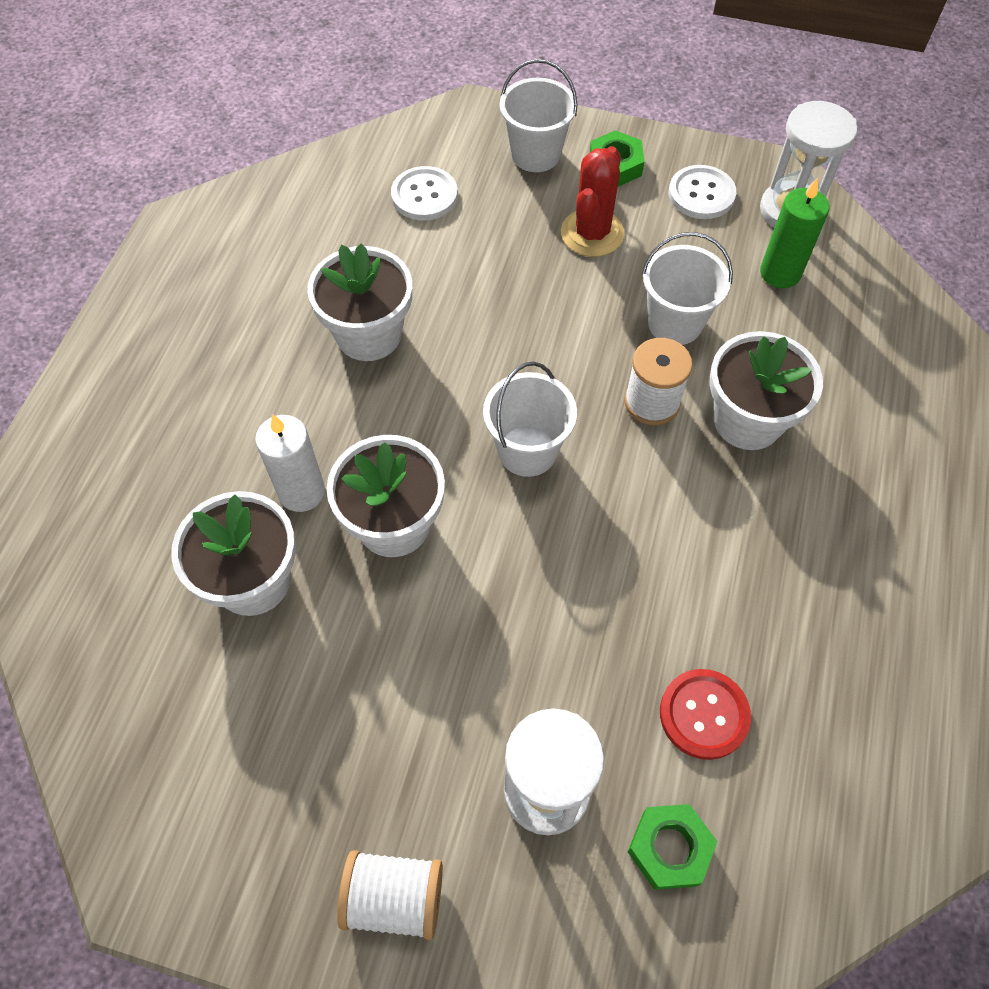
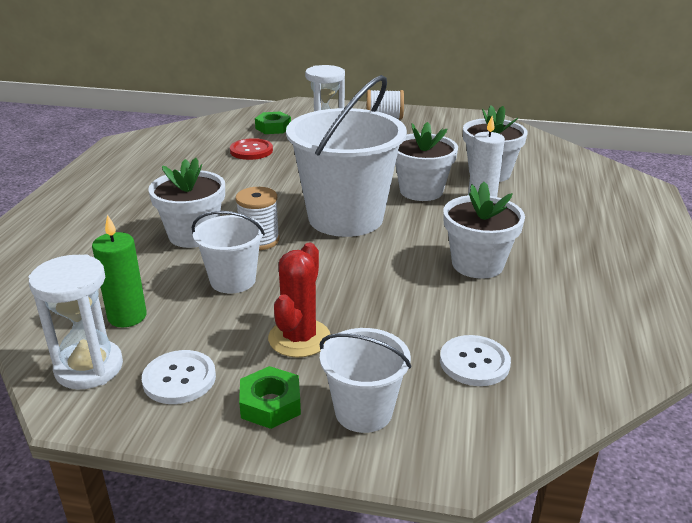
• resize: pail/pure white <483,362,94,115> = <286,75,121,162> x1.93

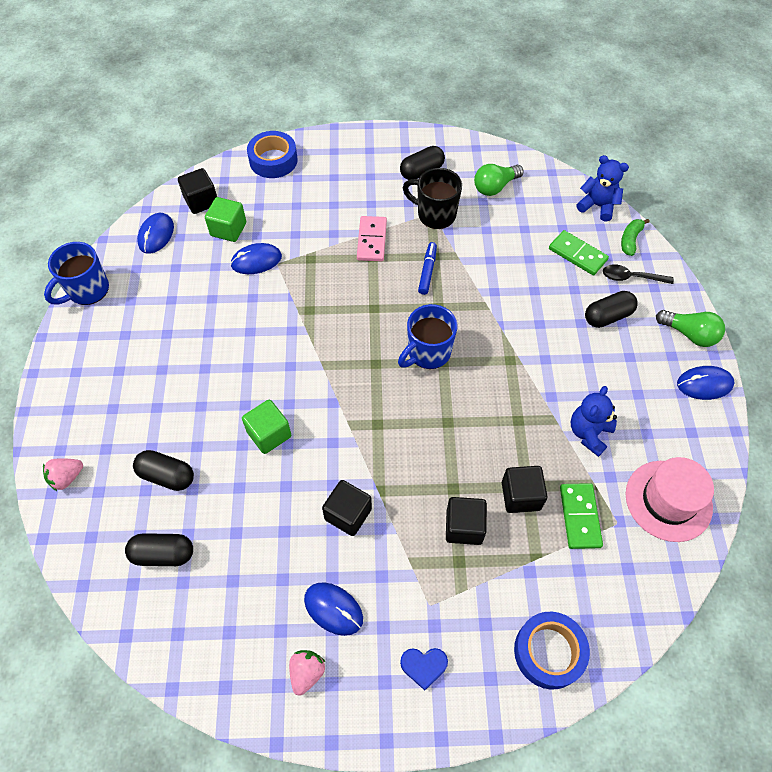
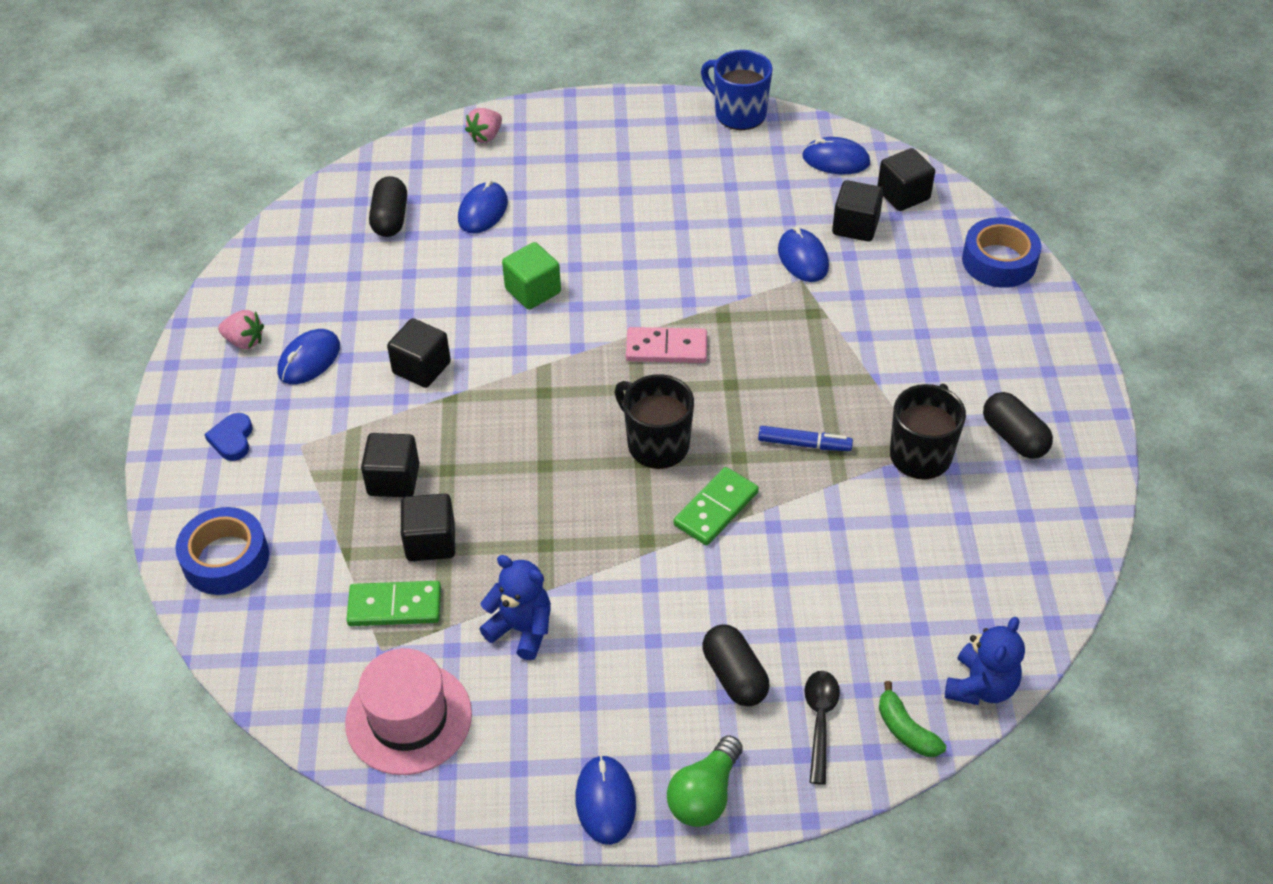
• delete: light bulb/leaf-green <474,164,49,32>
• recolor: solid cube/leaf-green <205,197,41,45> to solid cube/jet-black <832,180,51,62>
• move: domino tile/rosy <357,216,30,45> to <626,327,81,36>
• rotate: banana/leaf-green <621,219,29,37> = <879,681,67,76> 150 degrees counterclockwise
• move: domino tile/leaf-green <549,230,60,45> to <674,467,85,79>
• recolor: coffee mug/cobalt <398,304,59,65> to coffee mug/jet-black <614,374,80,95>
• replace: capsule/jet-black <133,450,61,41> to PC mouse/cobalt <458,180,50,53>
• rotate: toy strawberry/rosy <43,458,40,34> = <465,108,37,35> 105 degrees counterclockwise

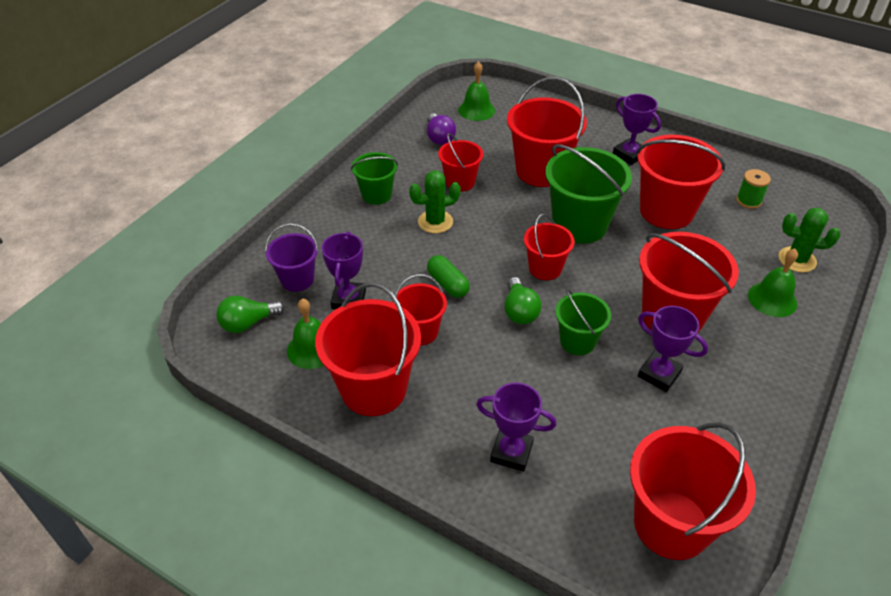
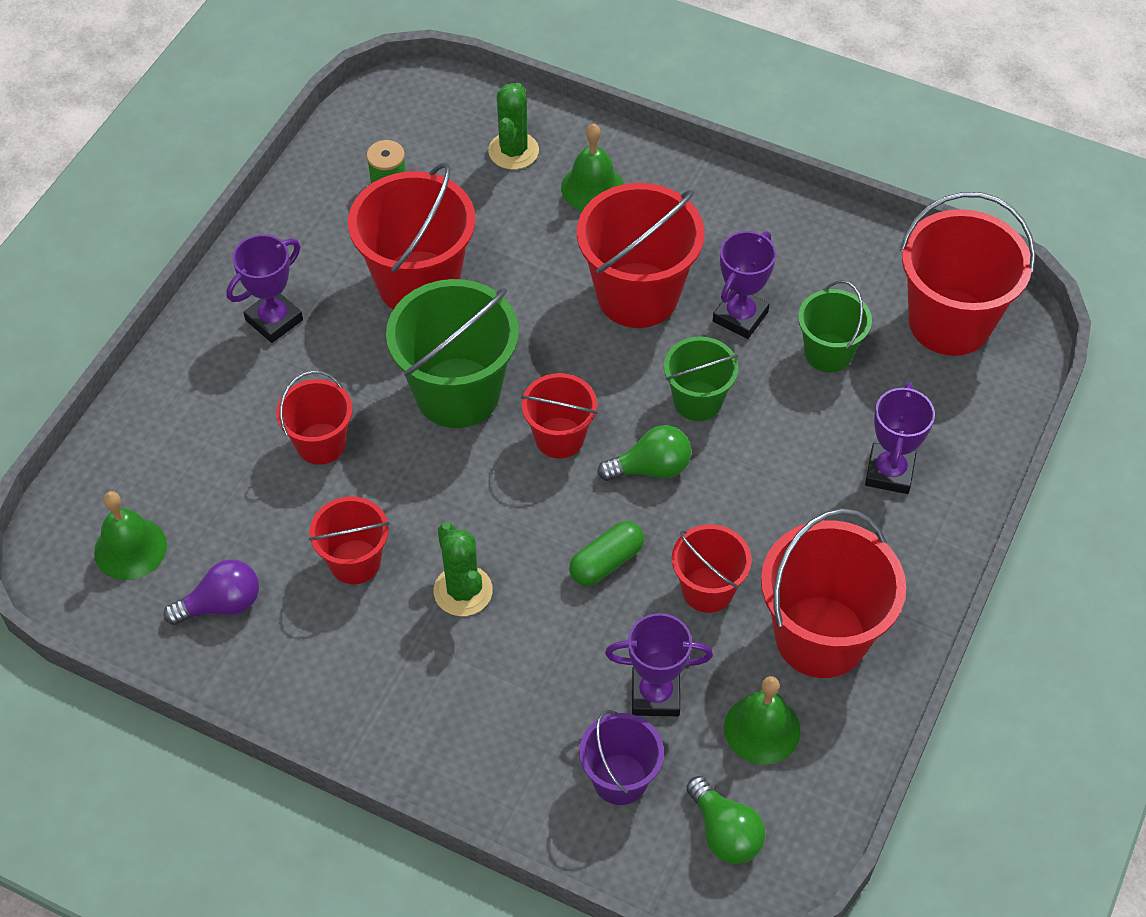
• resize: pail/red <507,77,80,110> = <276,371,77,94> x0.57
• move: pail/leaf-green <351,152,47,53> to <798,280,74,93>

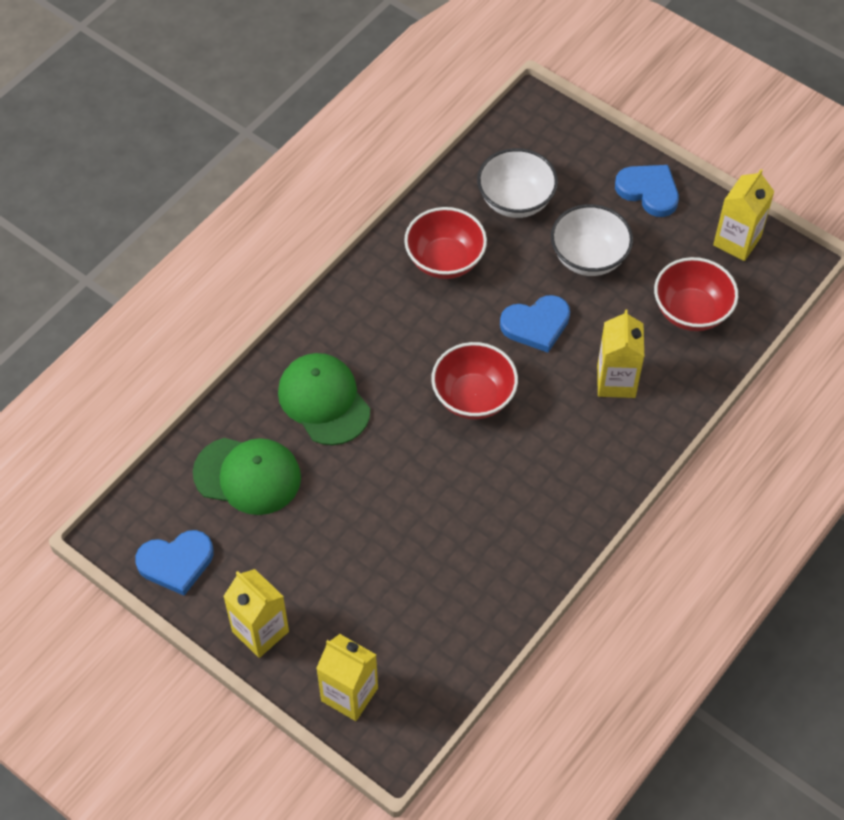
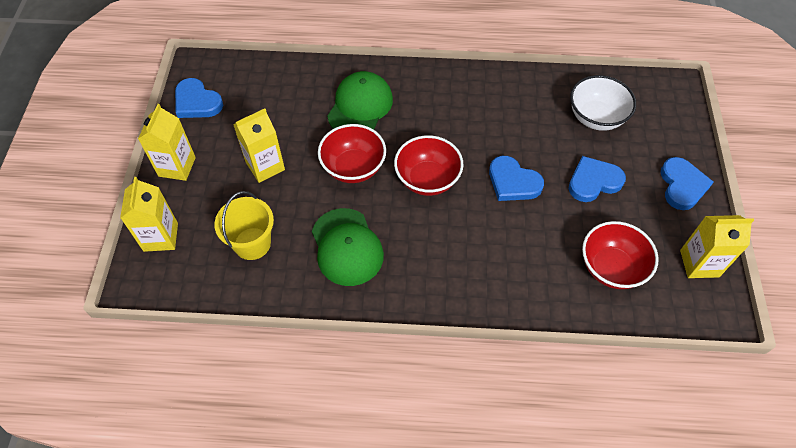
• replace: bowl/pure white <551,204,82,72> to heart/cobalt <569,156,57,46>
• move: bowl/red <404,207,83,72> to <318,124,68,59>
• move: milk carton/yellow <597,310,47,88> to <233,108,52,75>
• move: peaked cap/leaf-green <193,438,108,77> to <312,208,72,78>
• insert: pail/yellow <214,191,60,69>

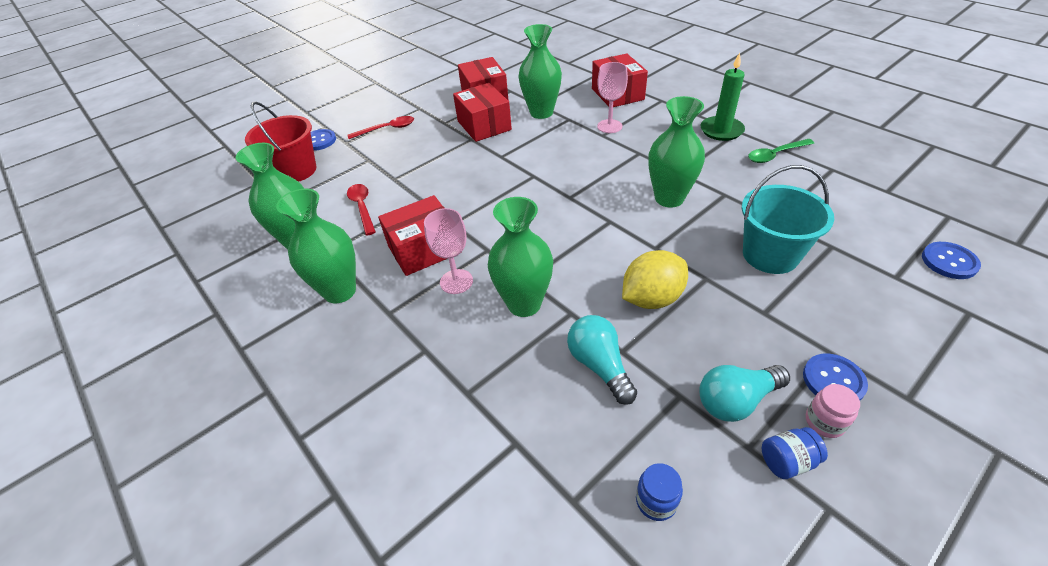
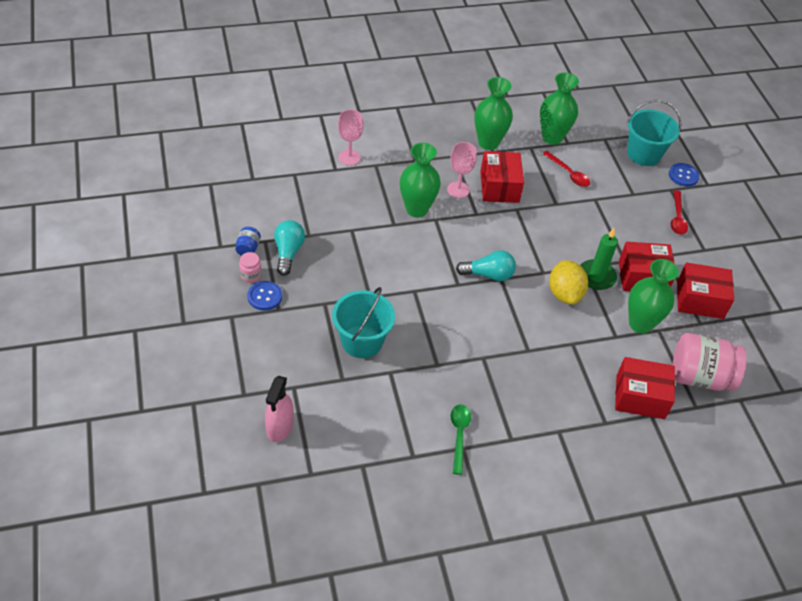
• move: pillar candle/leaf-green <700,53,45,88> to <580,228,38,62>
• move: goblet/rosy <597,62,31,71> to <338,109,25,57>
• delete: tall vase/leaf-green <648,96,57,111>
• recolor: pail/red <245,101,71,81> to pail/turquoise <627,100,54,66>
• rotate: teaspoon/red <347,184,29,52> = <542,151,48,36> 45 degrees clockwise
• replace: button/cobalt <922,242,59,37> to spray bottle/rosy <265,376,29,66>
• move: lemon/yellow <622,250,66,59> to <549,260,39,45>
• move: light bulb/turquoise <567,315,70,90> to <456,250,60,31>
• delete: jar/cobalt <636,463,47,58>
• insert: jar/rosy <673,333,73,58>

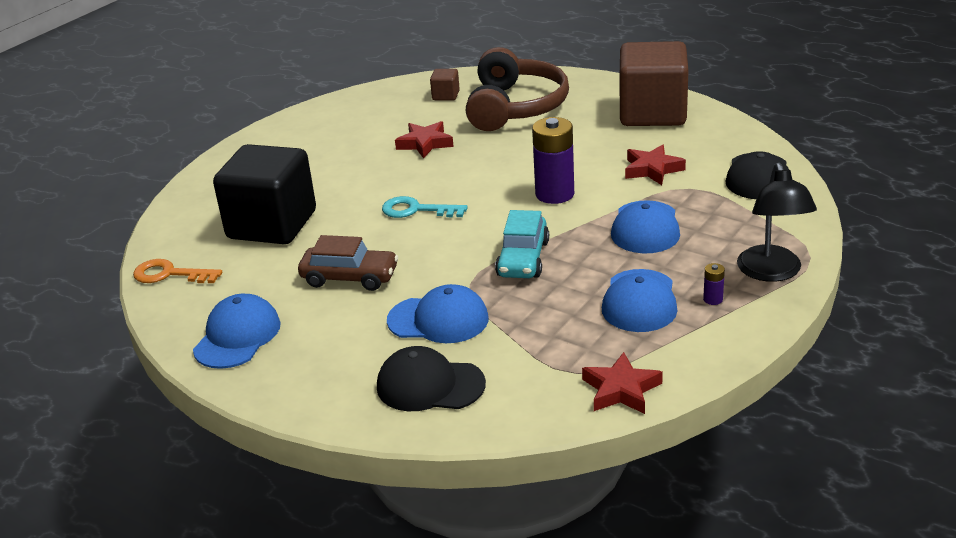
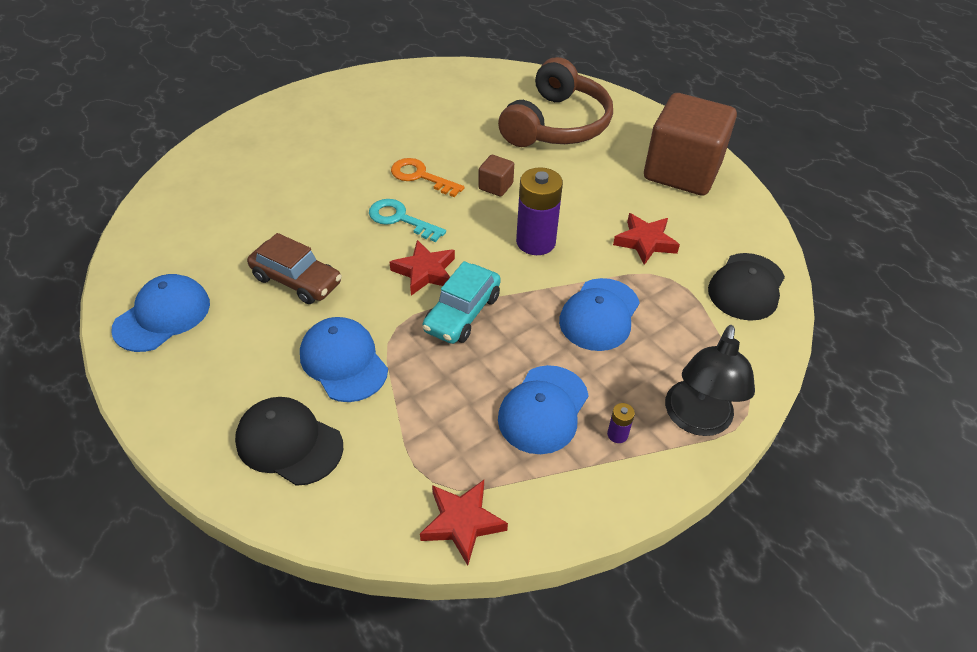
• move: solid cube/russet <430,69,30,32> to <478,155,36,42>
• move: star shape/red <395,121,59,38> to <390,240,65,56>
• delete: solid cube/jet-black <213,144,103,100>
• move: key/bright orange <133,259,89,24> to <391,158,73,39>
• rotate: peaked cap/cobalt <387,284,102,59> = <300,317,88,85> 150 degrees counterclockwise

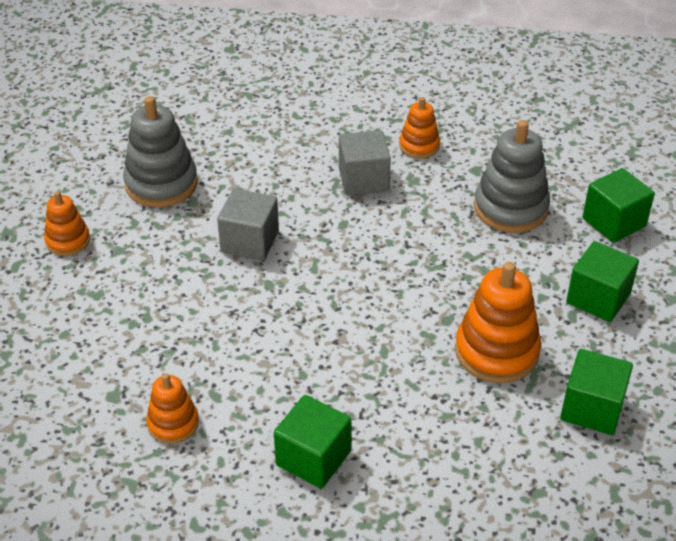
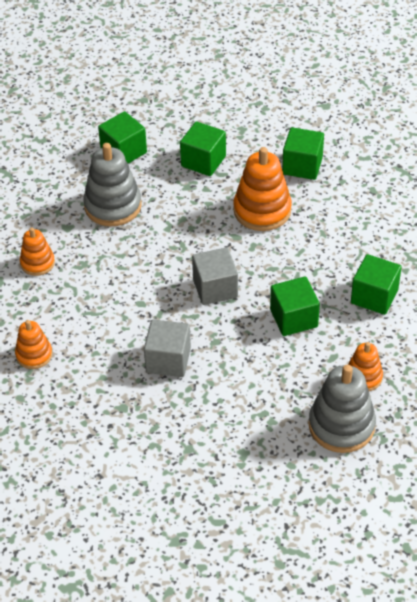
• move: stacking rings/ash-grey <123,96,75,111> to <309,364,67,89>
• move: solid cube/ash-grey <339,130,52,65> to <192,247,46,58>
• move: stacking rings/bright orange <44,191,46,65> to <15,320,37,49>
• insert: solid cube/leaf-green <270,276,50,60>

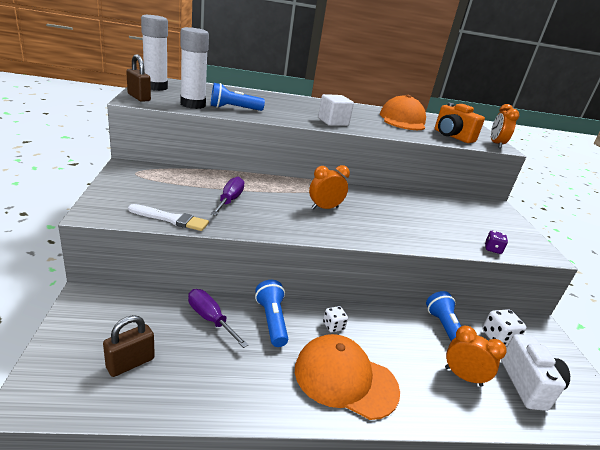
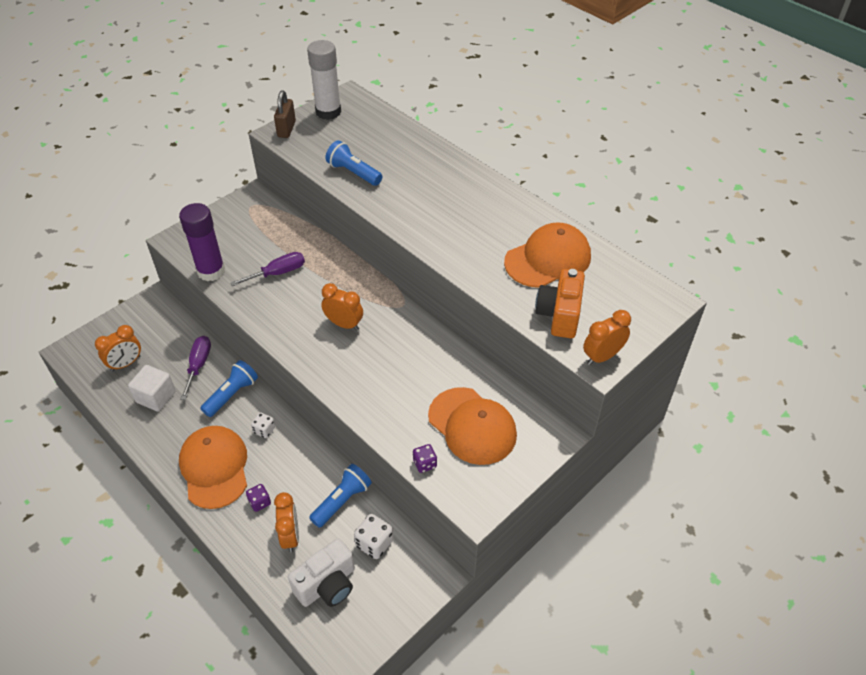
• delete: glue stick/pure white <180,27,29,82>
• move: solid cube/pure white <318,94,36,32> to <128,365,48,46>
• replace: brush/pure white <128,204,81,27> to glue stick/royal purple <179,203,46,78>
• replace: lock/russet <103,315,52,62> to clock/bright orange <95,325,46,47>
• insert: peaked cap/bright orange <428,387,89,78>
• insert: game die/royal purple <246,484,25,28>

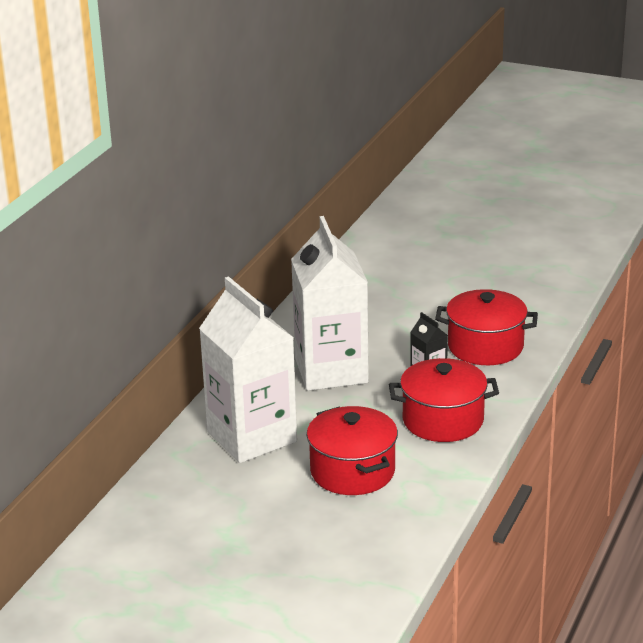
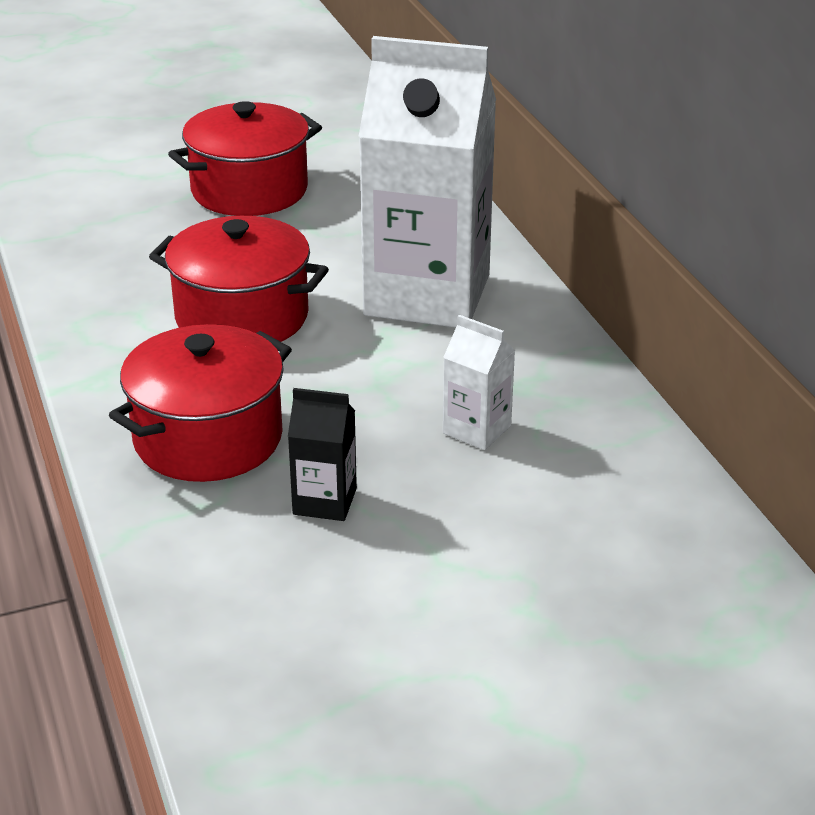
• resize: milk carton/pure white <291,216,78,175> = <443,315,72,135> x0.42
• move: cooking pot/red <435,289,103,76> to <168,101,154,115>

